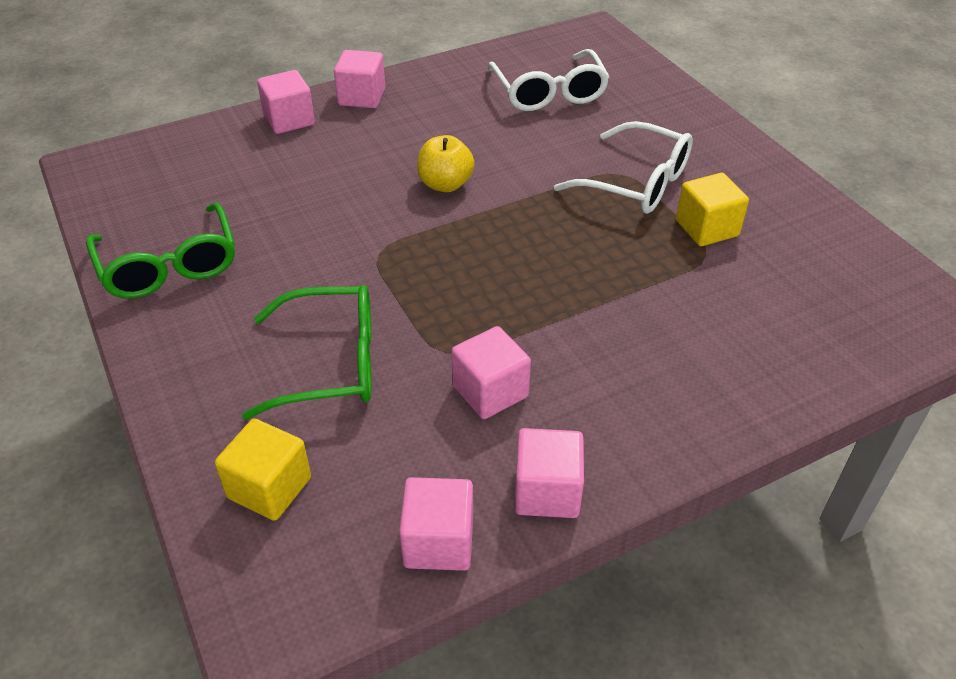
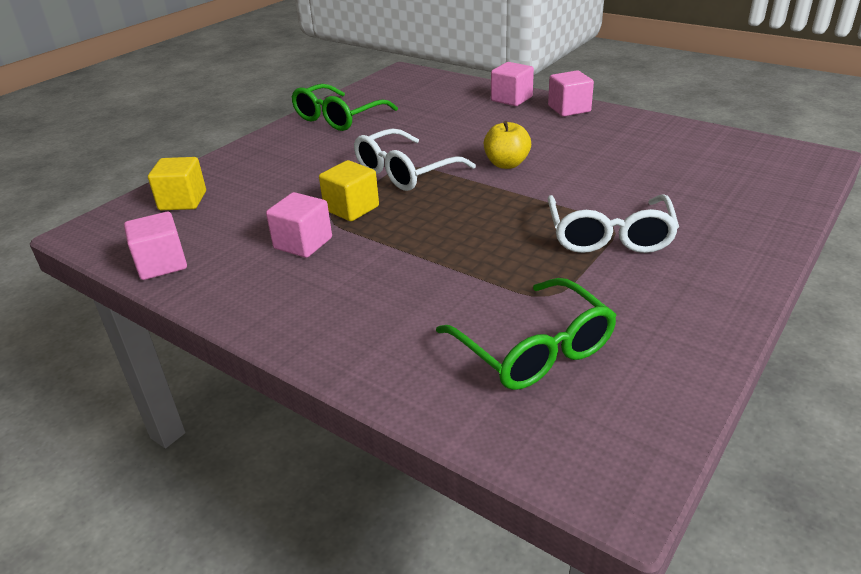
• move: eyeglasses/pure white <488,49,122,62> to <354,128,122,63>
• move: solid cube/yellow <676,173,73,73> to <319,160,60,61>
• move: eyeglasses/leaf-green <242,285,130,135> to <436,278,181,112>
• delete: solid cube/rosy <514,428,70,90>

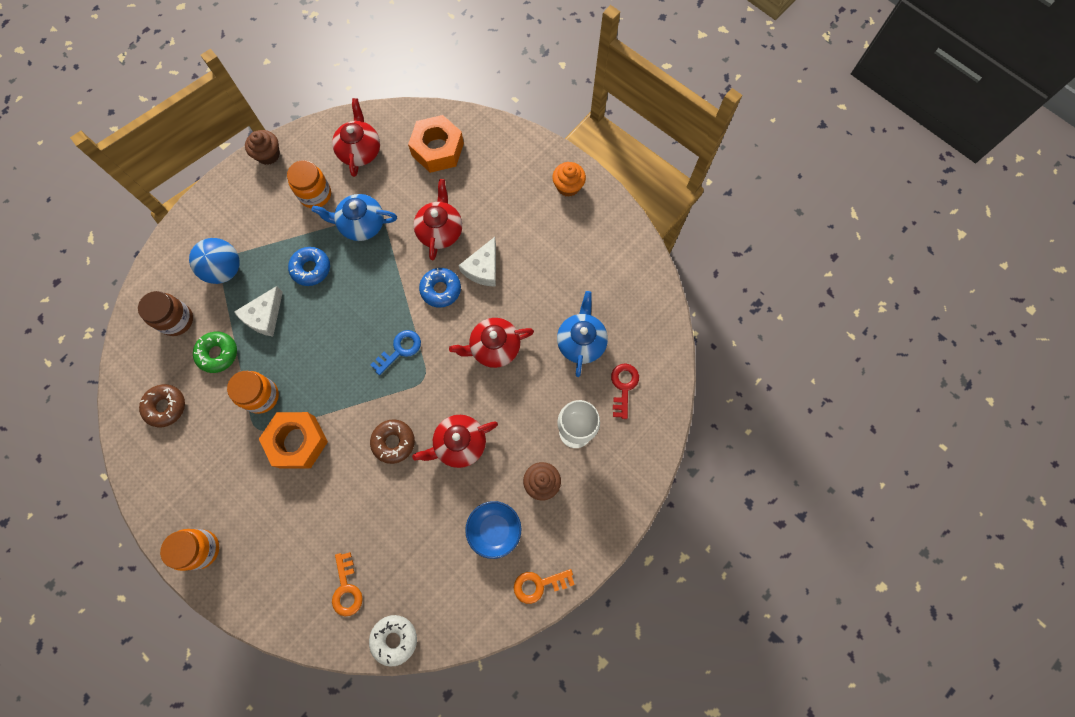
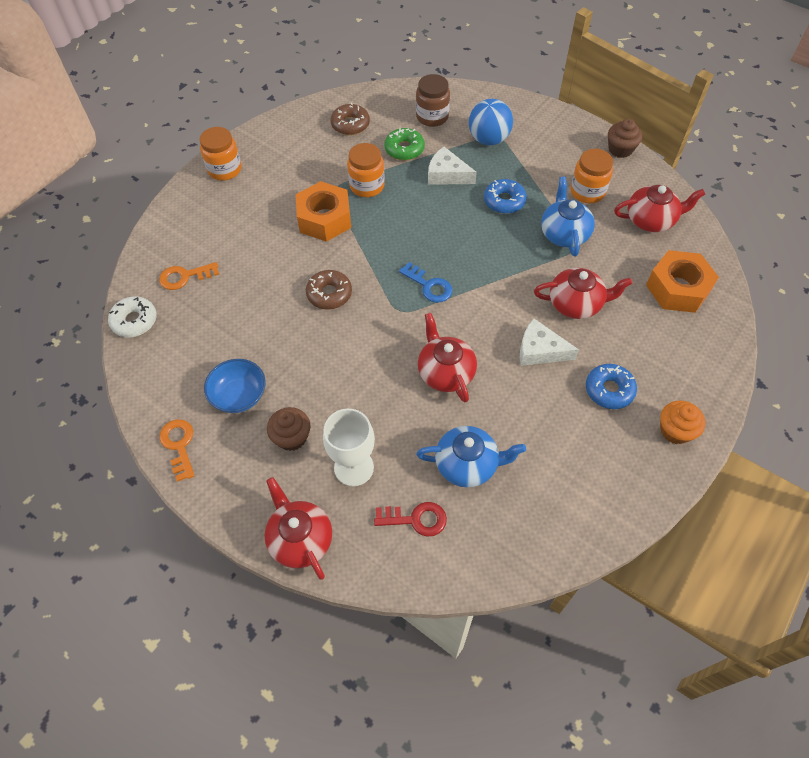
• move: doughnut/cobalt <419,268,42,40> to <586,364,51,45>
• move: teapot/red <412,415,86,53> to <264,477,68,103>

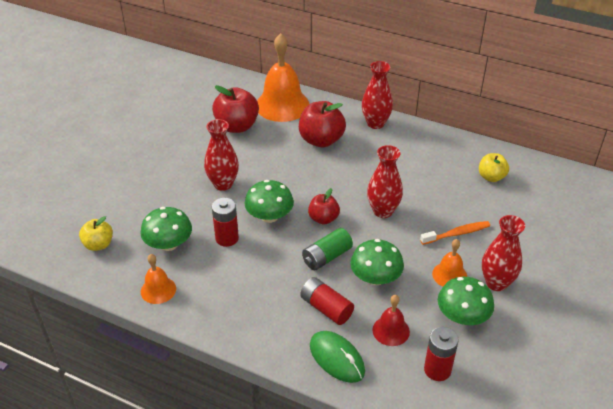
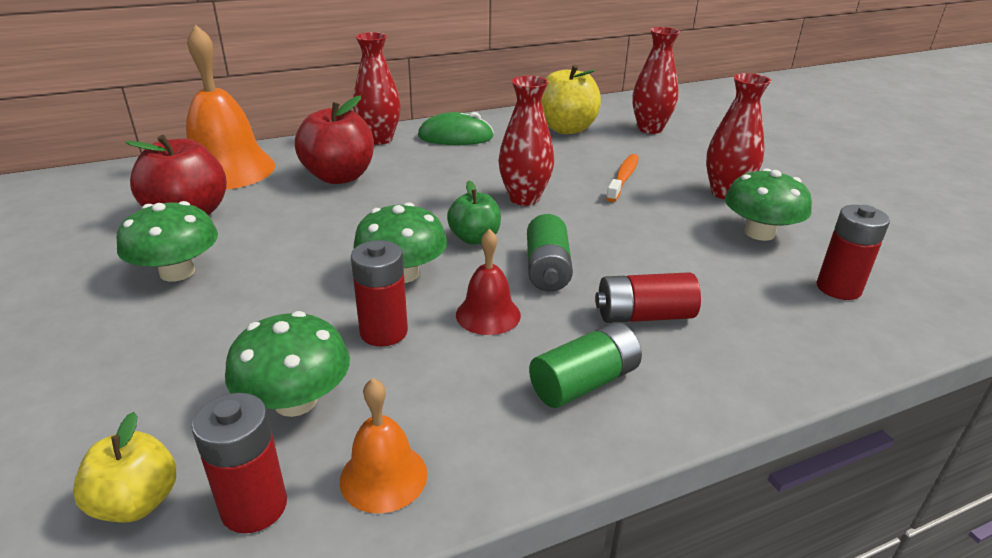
• move: tall vase/red <204,119,35,72> to <633,27,47,107>
• resize: apple fruit/yellow <479,153,30,29> = <541,65,60,69> x1.67
• recolor: apple fruit/red <308,188,32,37> to apple fruit/leaf-green <447,181,54,64>
• move: fungus/leaf-green <350,239,54,46> to <117,201,101,81>
• delete: hand bell/bright orange <432,239,35,48>
• move: hand bell/red <373,295,37,51> to <456,229,65,106>
• move: PC mouse/leaf-green <310,331,55,52> to <418,112,76,33>
• insert: power cell/leaf-green <529,322,113,86>
• insert: power cell/red <192,393,95,141>

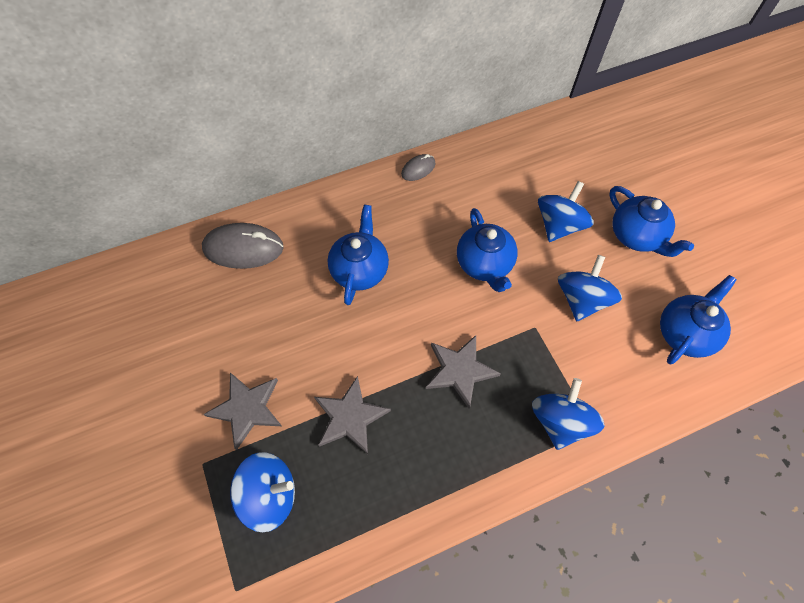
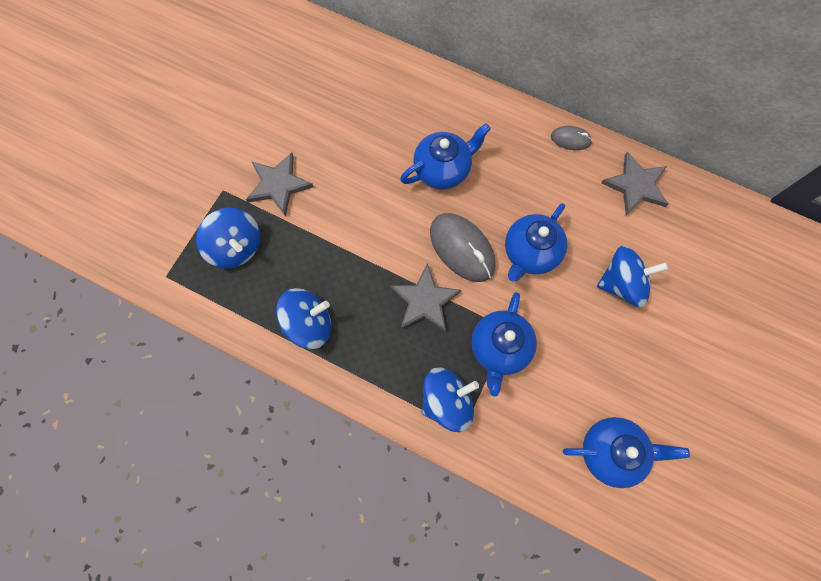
• move: teapot/cobalt <609,186,85,71> to <472,292,65,105>
• move: PC mouse/ash-grey <202,223,82,46> to <430,213,65,69>
• move: whirligig/cobalt <558,255,64,66> to <276,288,55,61>
• move: star shape/ash-grey <314,376,77,78> to <601,152,68,63>

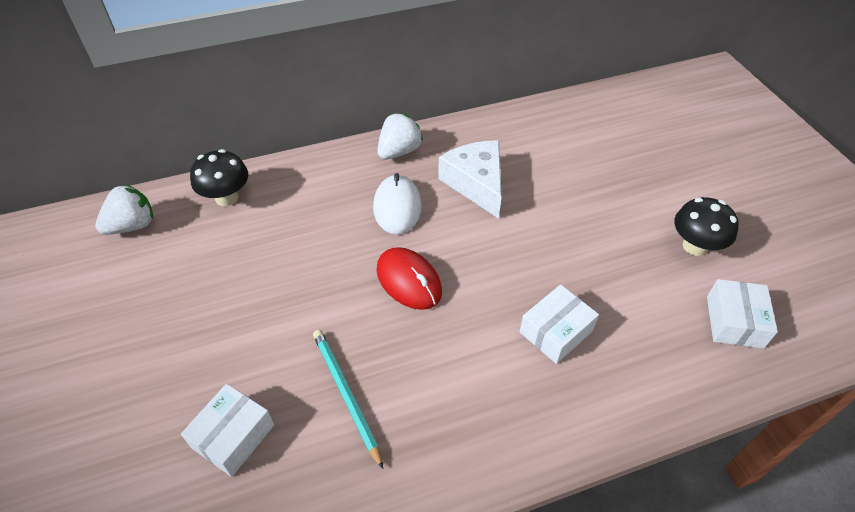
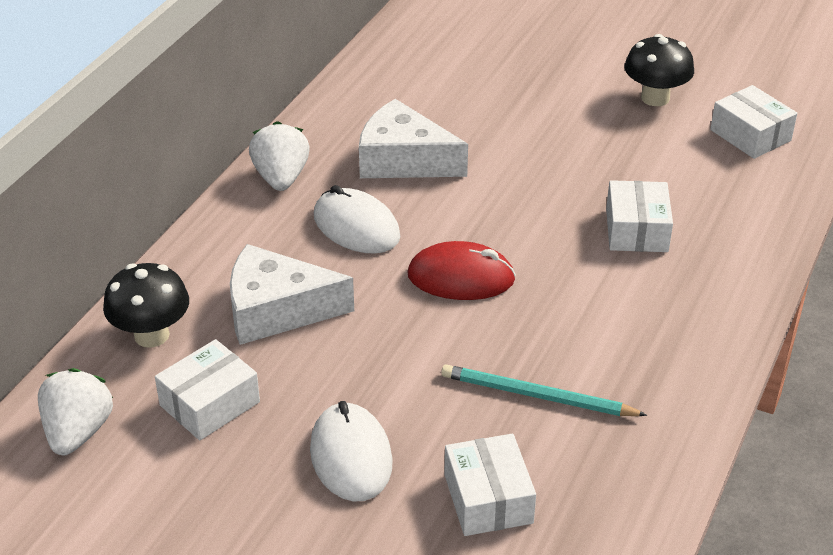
• insert: piece of cheese/pure white <230,244,124,101>
• insert: box/pure white <155,339,105,101>
• insert: PC mouse/pure white <310,401,83,101>

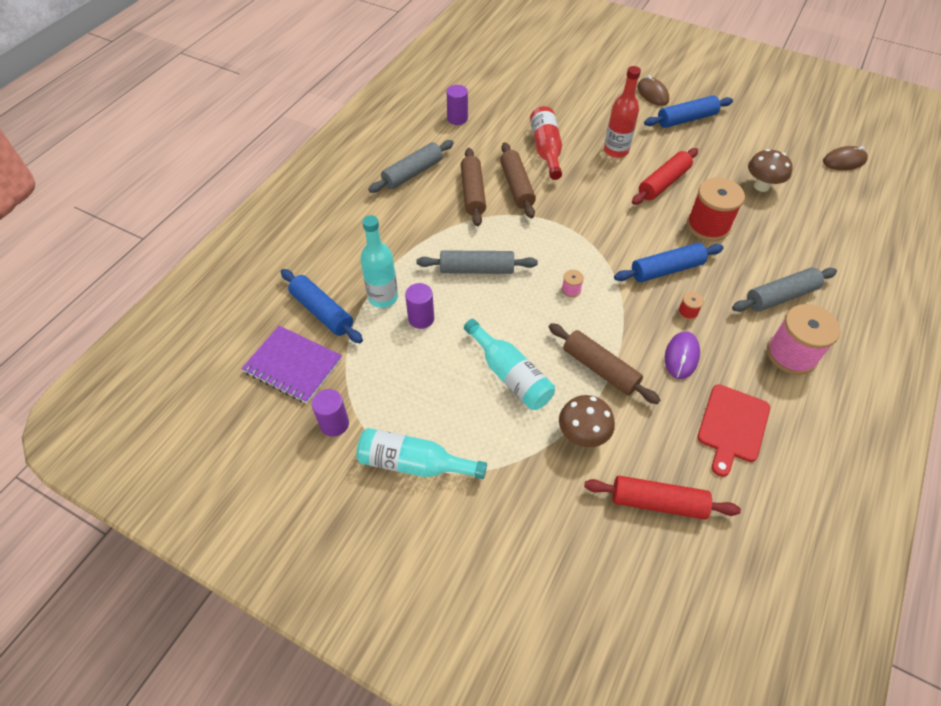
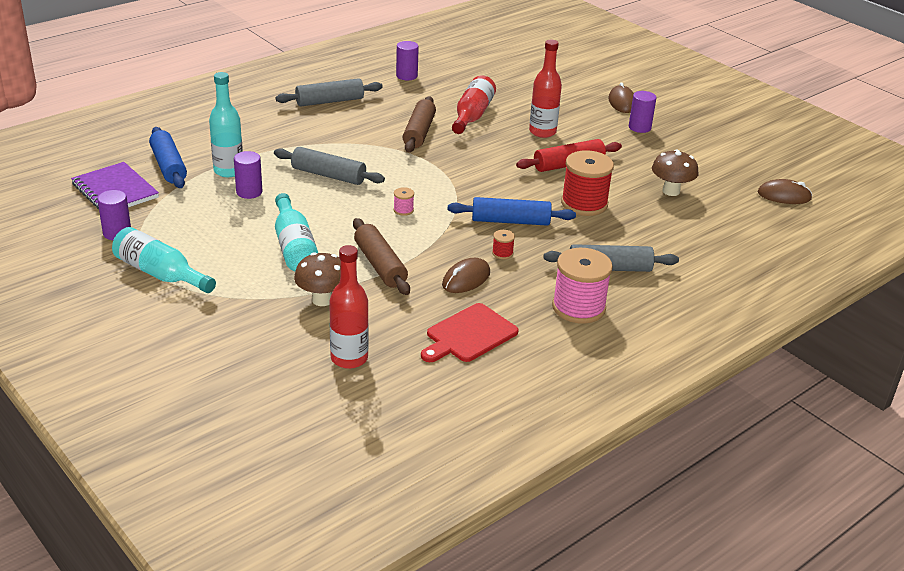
• replace: dough roller/cobalt <644,95,89,33> to solid cylinder/royal purple <629,91,28,42>
• delete: dough roller/russet <461,148,25,78>
• recolor: PC mouse/royal purple <665,331,35,48> to PC mouse/russet <442,258,48,35>
• replace: dough roller/red <584,476,157,44> to flask/red <329,245,40,124>

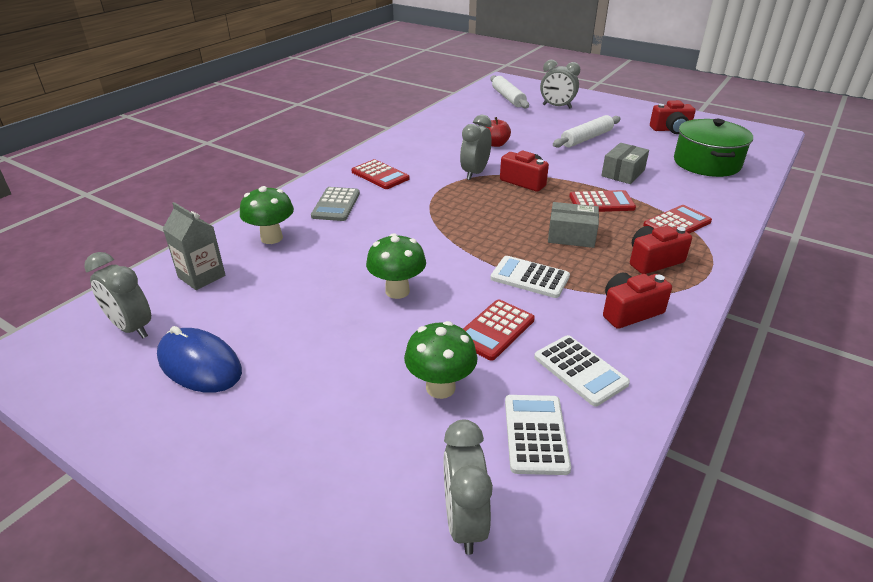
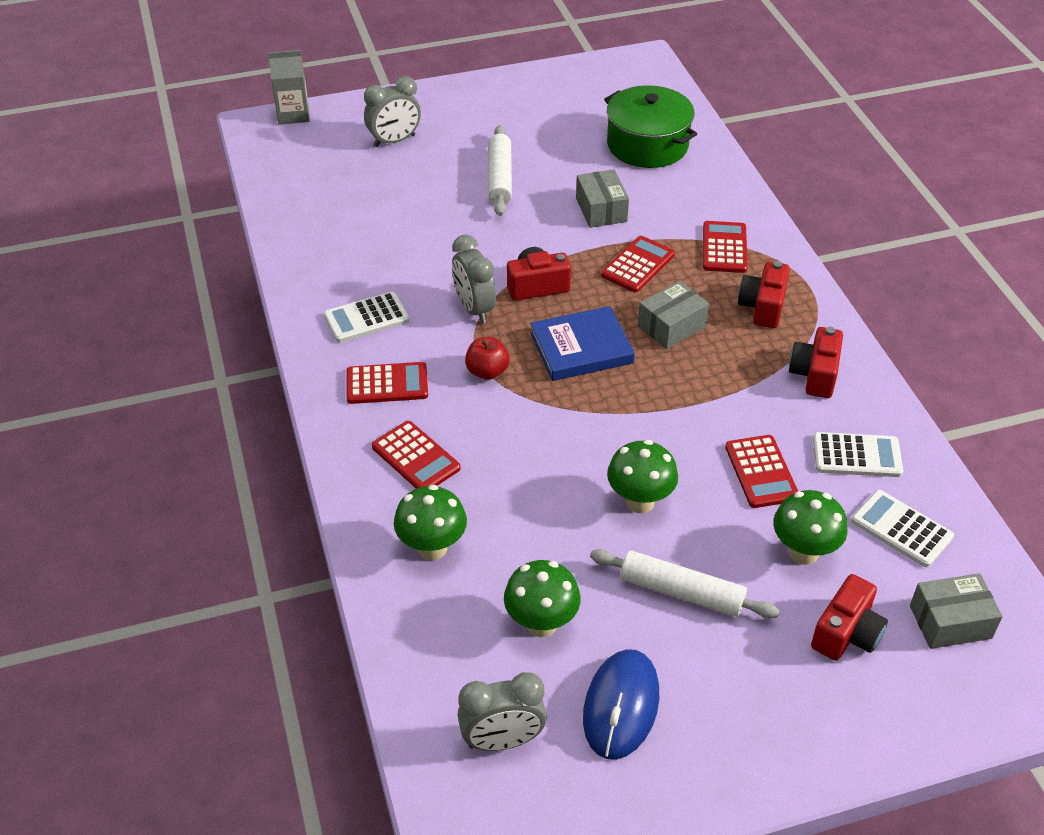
• move: dough roller/pure white <490,75,39,33> to <590,549,190,70>
• move: compact camera/red <650,100,46,34> to <811,574,77,87>
• move: apple fruit/red <487,117,24,30> to <465,337,45,43>
• recolor: pocket calculator/ash-grey <311,187,49,34> to pocket calculator/red <372,421,89,68>
• move: milk carton/ash-grey <163,202,62,88> to <268,50,42,75>
• move: pocket calculator/pure white <490,256,80,42> to <324,292,85,51>
• rotate: PC mouse/cobalt <157,326,85,67> = <583,649,76,111> 60 degrees counterclockwise
• replace: clock/ash-grey <444,420,49,135> to box/ash-grey <910,573,93,76>
• insert: hardback/cobalt <530,306,105,75>
• insert: fungus/leaf-green <504,560,77,77>

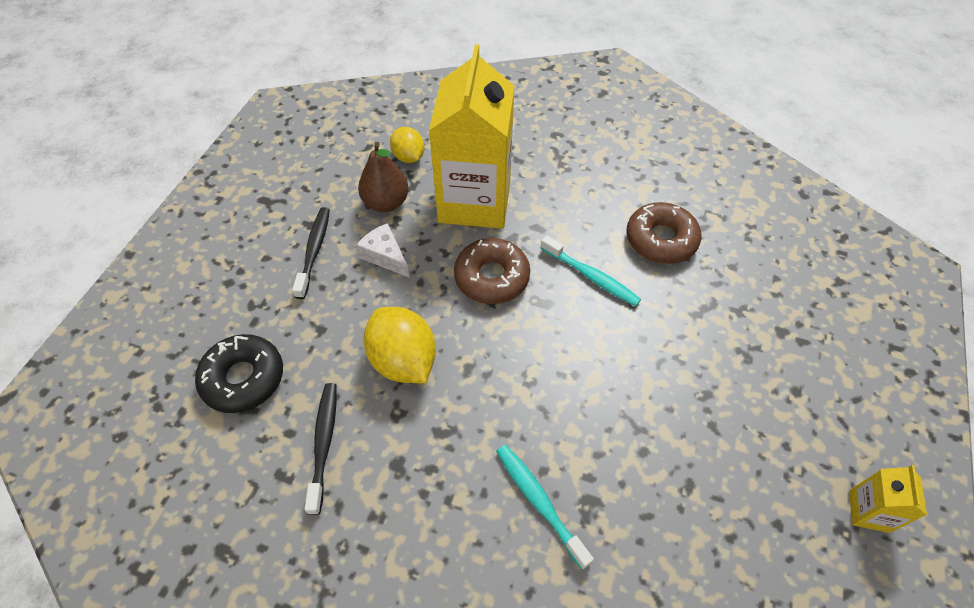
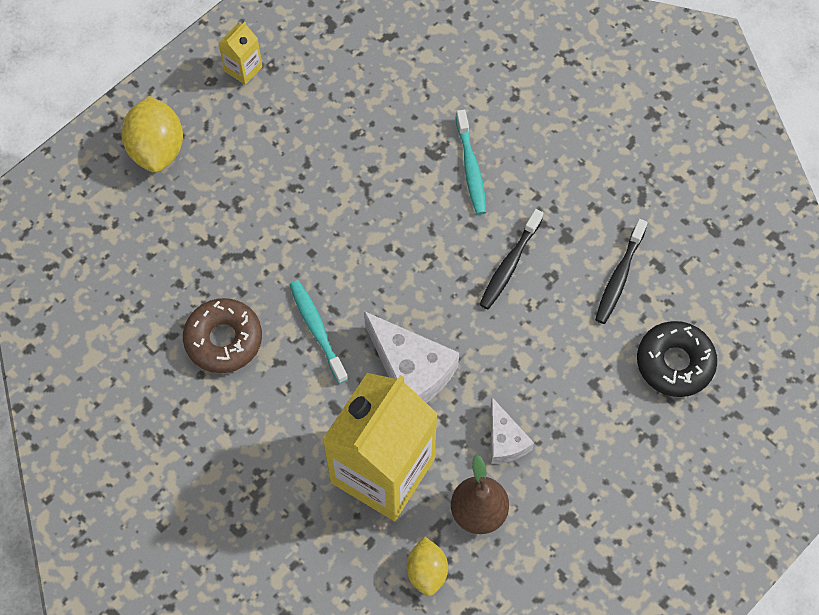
• move: toothbrush/jet-black <292,207,38,92> to <479,209,64,100>
• replace: doughnut/russet <454,238,76,66> to piece of cheese/pure white <364,311,95,92>
• move: lemon/yellow <364,307,72,76> to <121,96,62,77>

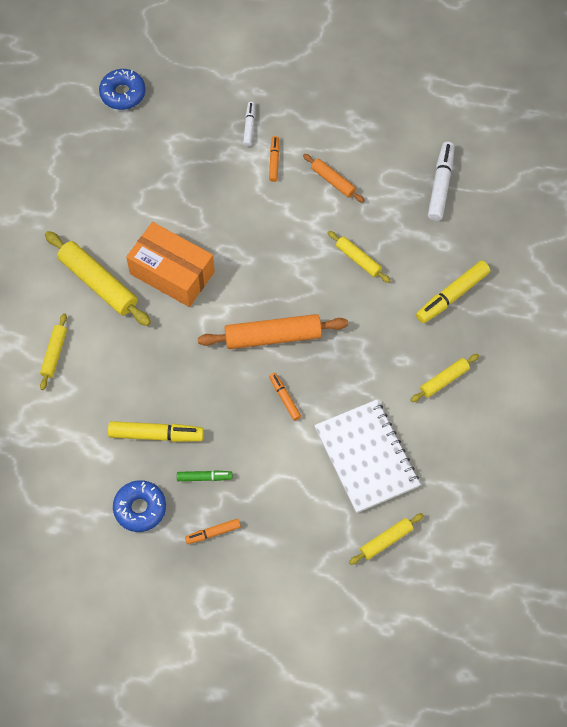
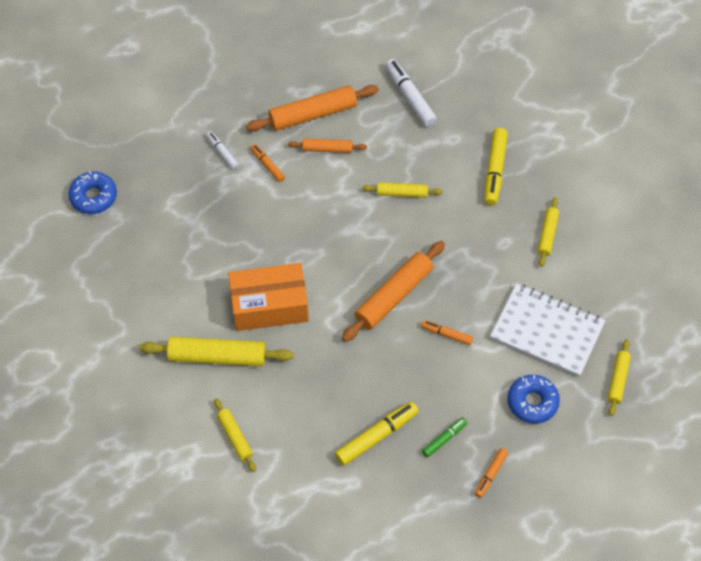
• move: doughnut/cobalt <113,480,53,52> to <507,375,53,49>
• insert: dough roller/bright orange <246,85,133,46>

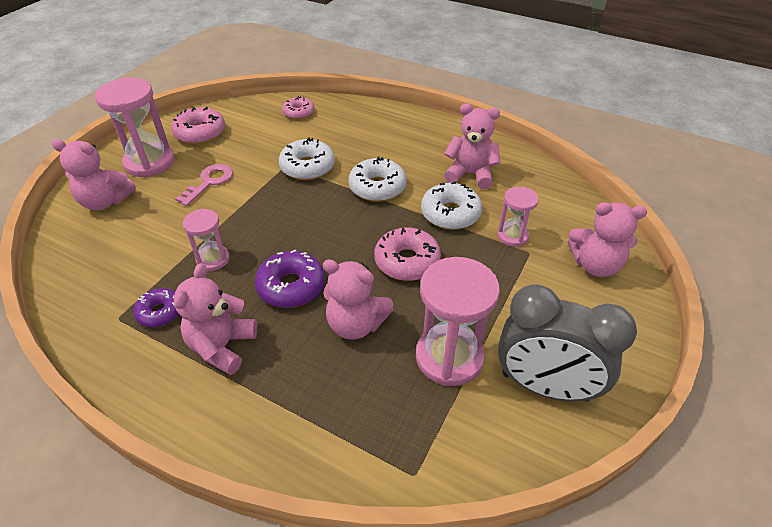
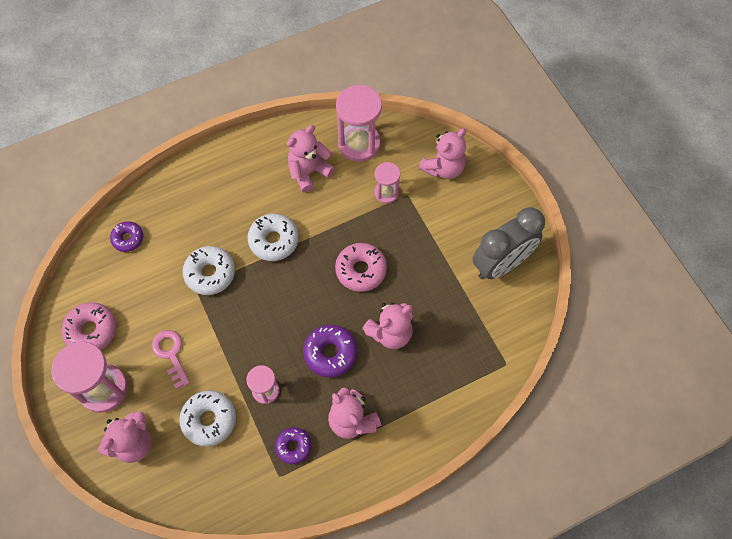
• recolor: doughnut/rosy <282,96,32,24> to doughnut/royal purple <110,221,33,31>
• move: doughnut/pure white <421,182,61,48> to <179,390,57,57>
• move: sand timer/rosy <416,257,84,129> to <336,85,46,77>

